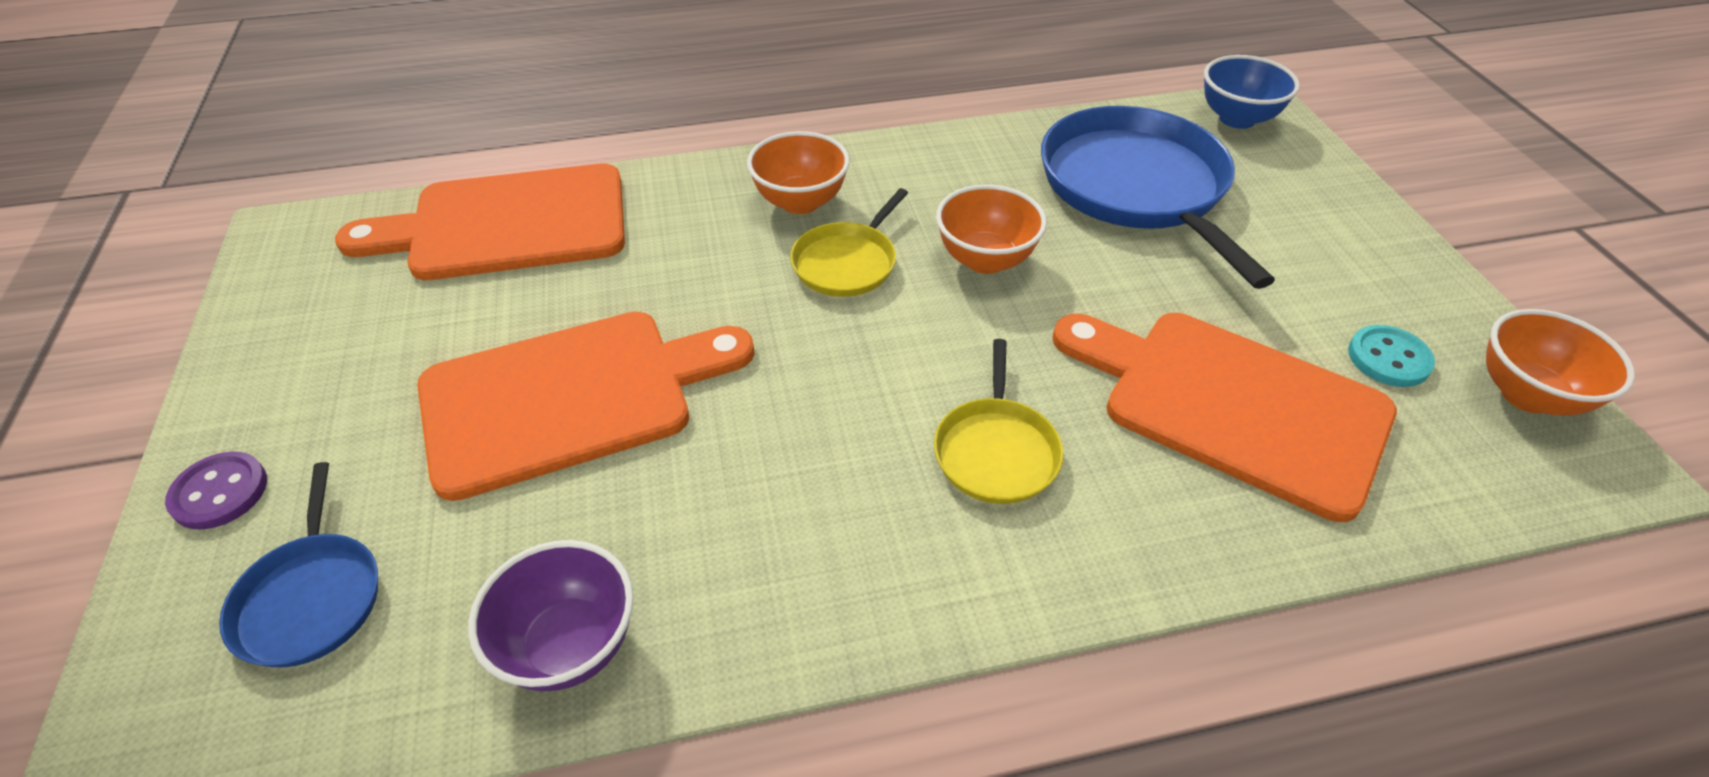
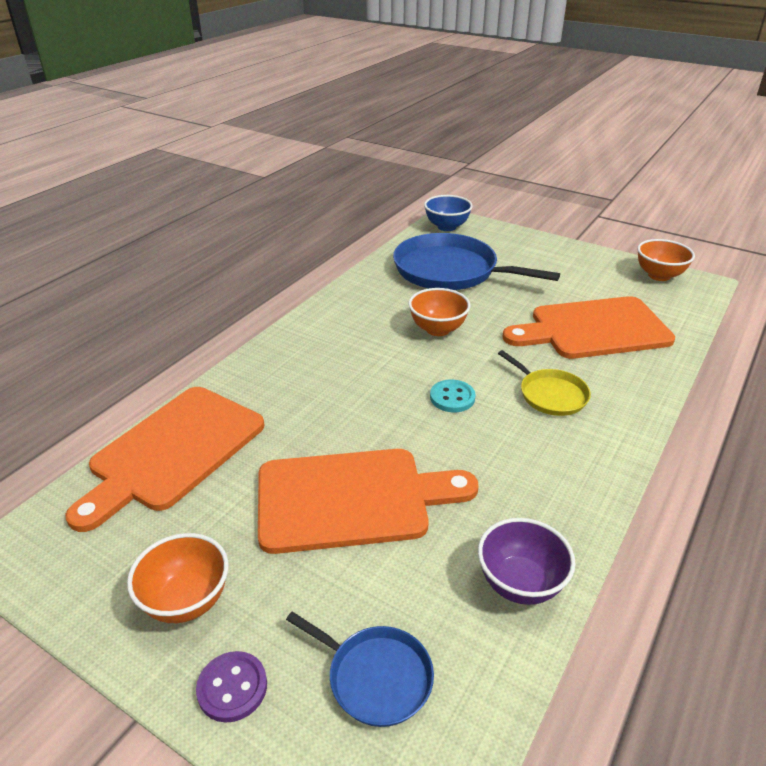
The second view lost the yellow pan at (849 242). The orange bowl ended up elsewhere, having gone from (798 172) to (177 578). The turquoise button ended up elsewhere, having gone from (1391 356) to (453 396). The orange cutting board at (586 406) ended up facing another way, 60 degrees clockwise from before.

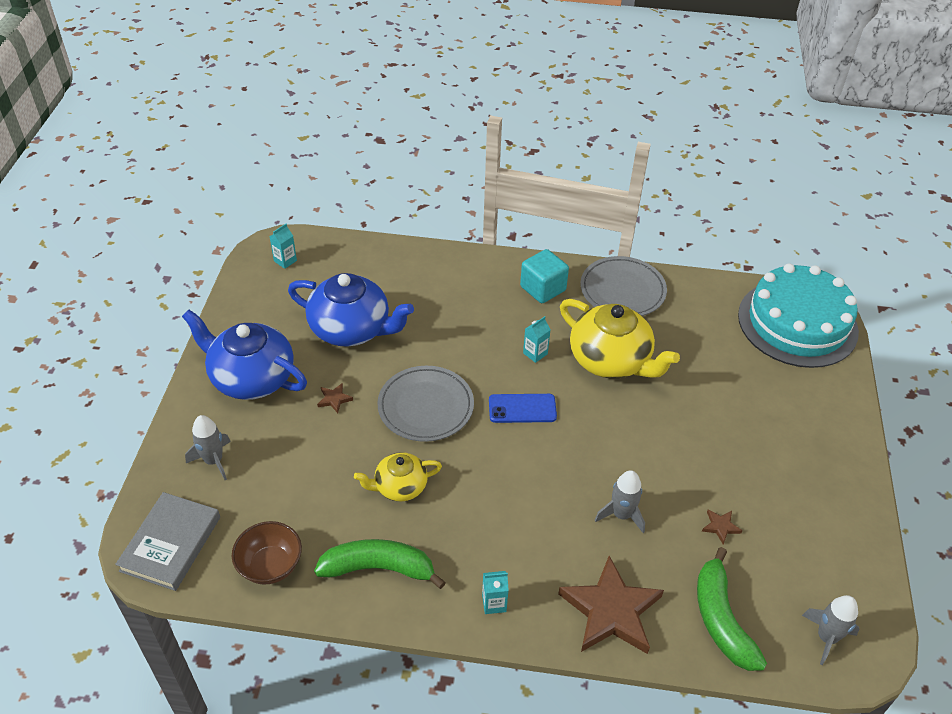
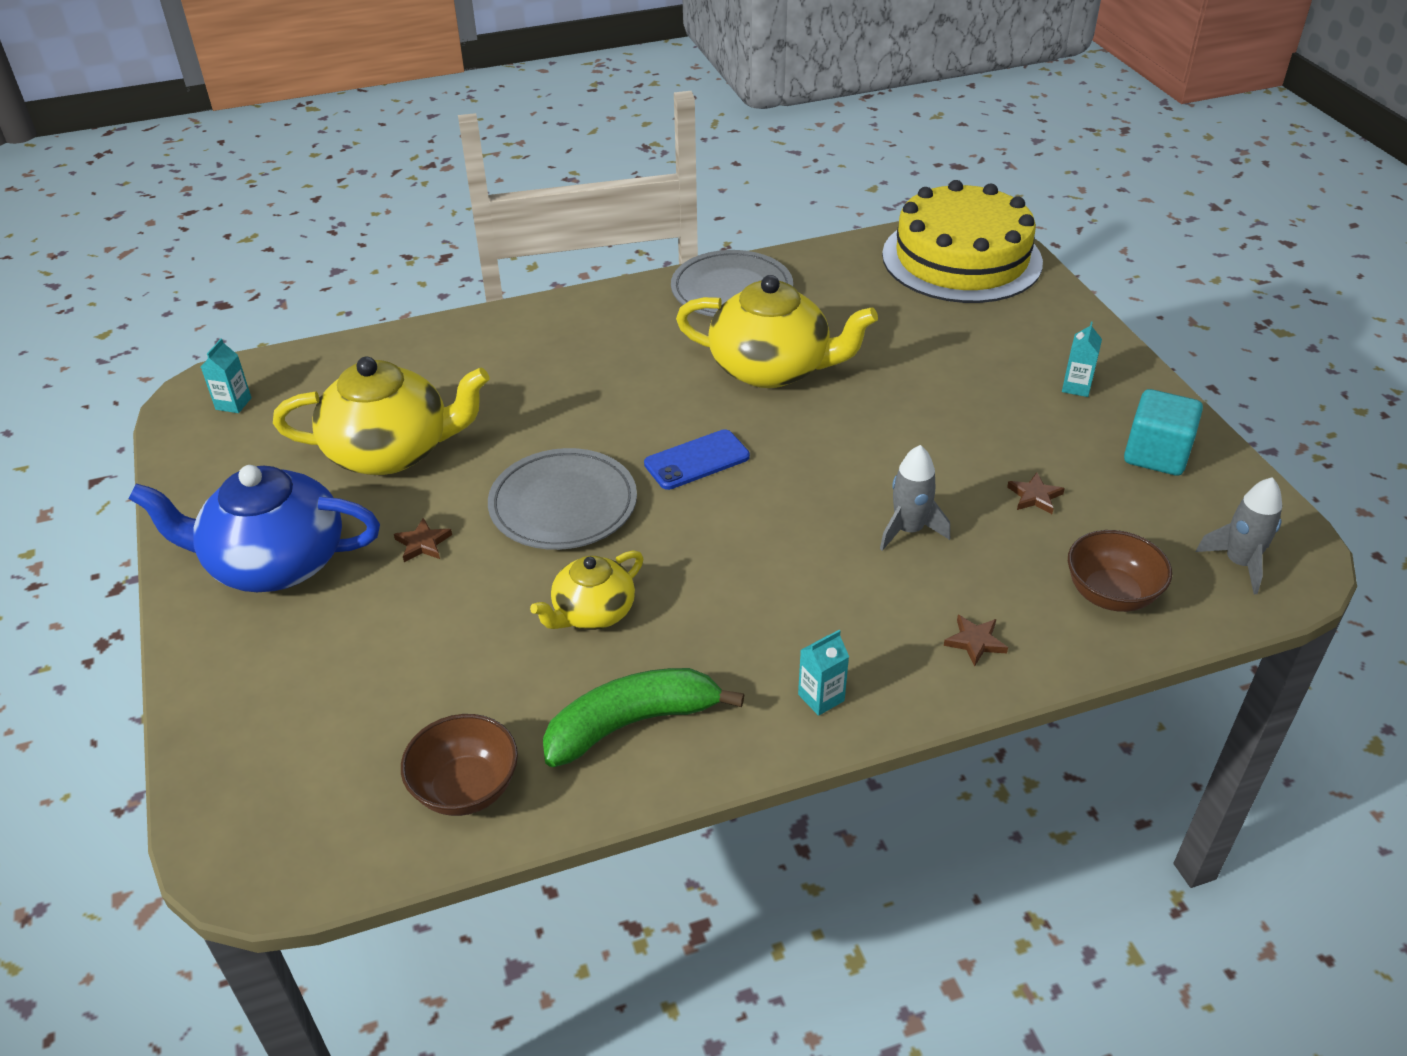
The second view lost the grey book at (167 541). The second view lost the grey rocket at (208 447). The turquoise cube ended up elsewhere, having gone from (544 276) to (1163 432). The turquoise carton ended up elsewhere, having gone from (537 339) to (1082 359). Where the green banana stood at (732 609), the brown bowl came to stand at (1120 571). What was the blue teapot at (351 309) turned into the yellow teapot at (381 416). What was the turquoise cake at (798 315) turned into the yellow cake at (962 241). The size of the brown star at (611 605) changed by a factor of 0.40.

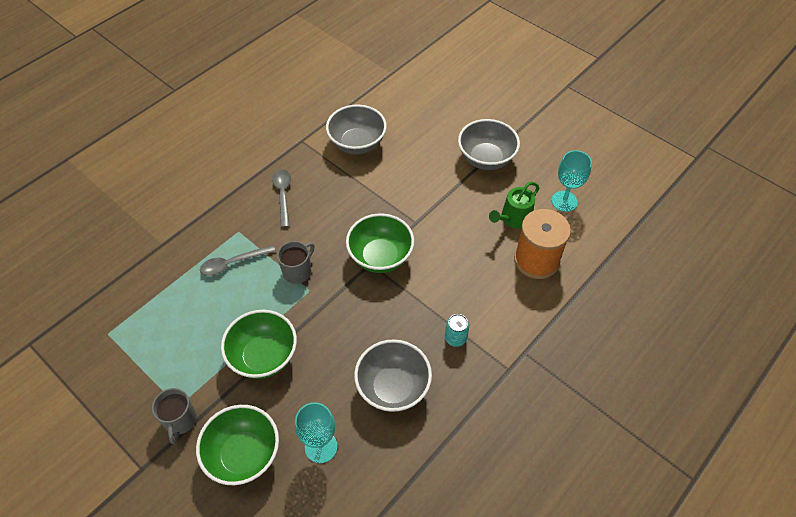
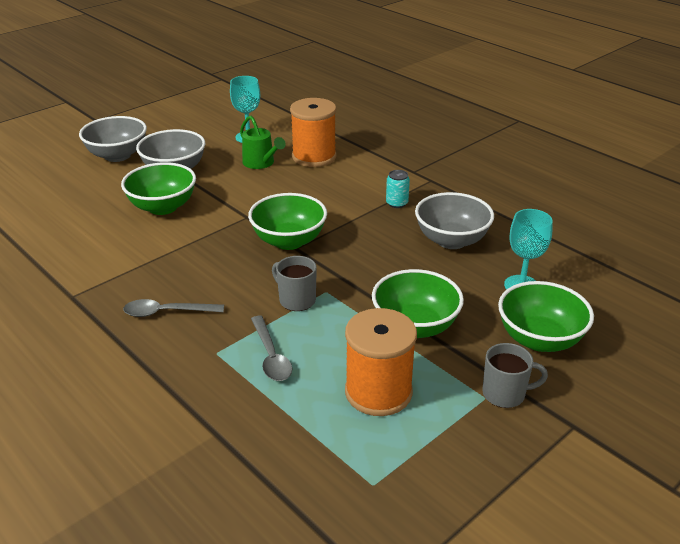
The second view gained the green bowl at (158 188). The second view gained the orange spool at (381 362). The grey bowl ended up elsewhere, having gone from (356 129) to (113 139).

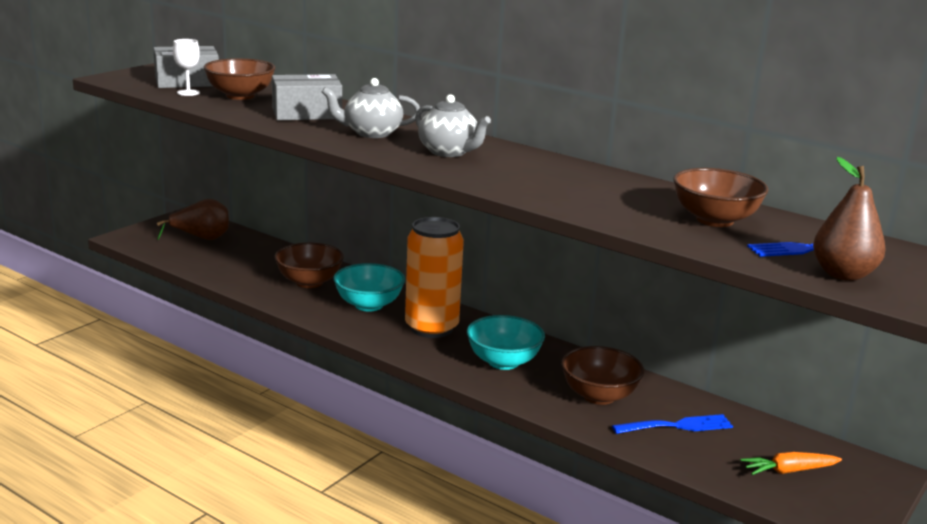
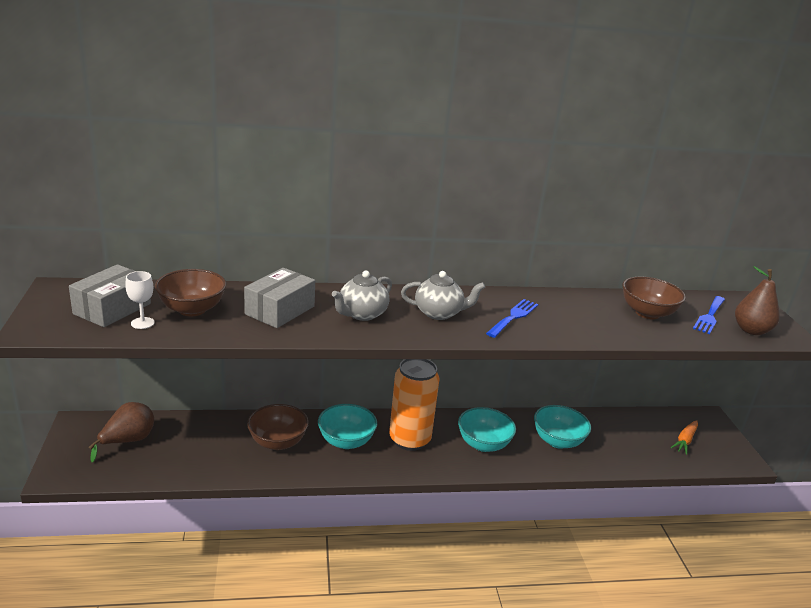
The blue fork ended up elsewhere, having gone from (672 424) to (512 318). What was the brown bowl at (602 375) turned into the turquoise bowl at (562 427).

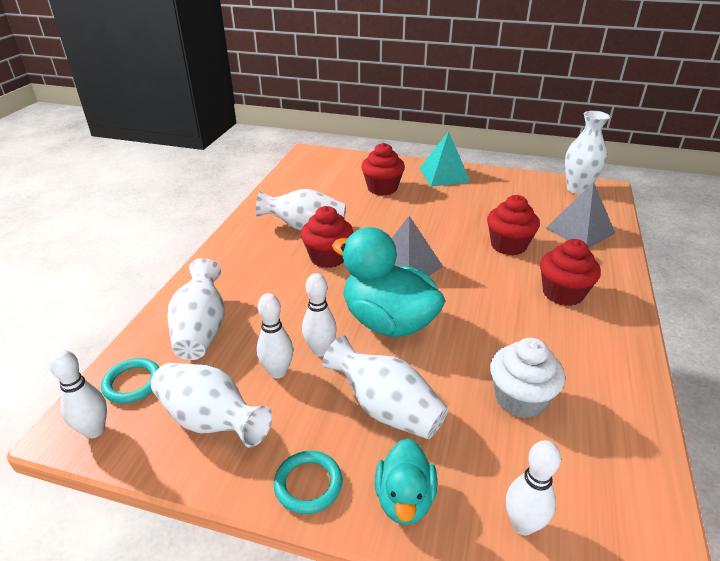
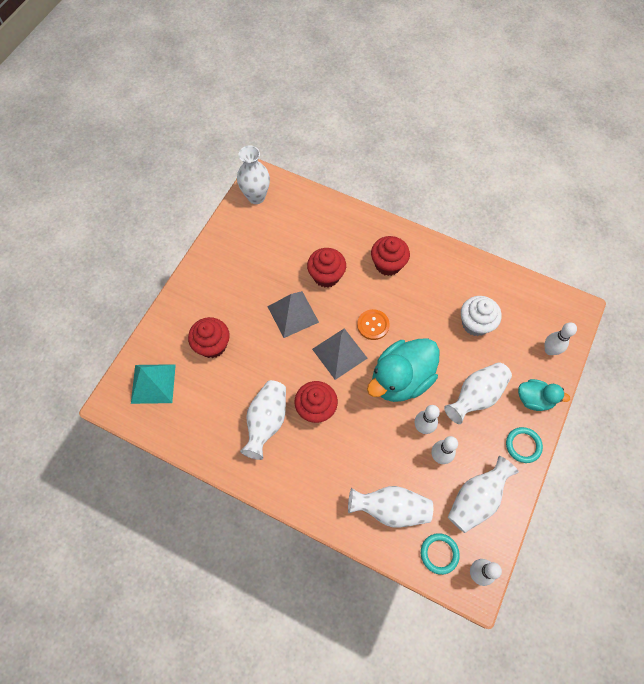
The second view gained the orange button at (373 324). The turquoise pyramid ended up elsewhere, having gone from (445 158) to (153 384). The grey pyramid ended up elsewhere, having gone from (580 215) to (293 314).

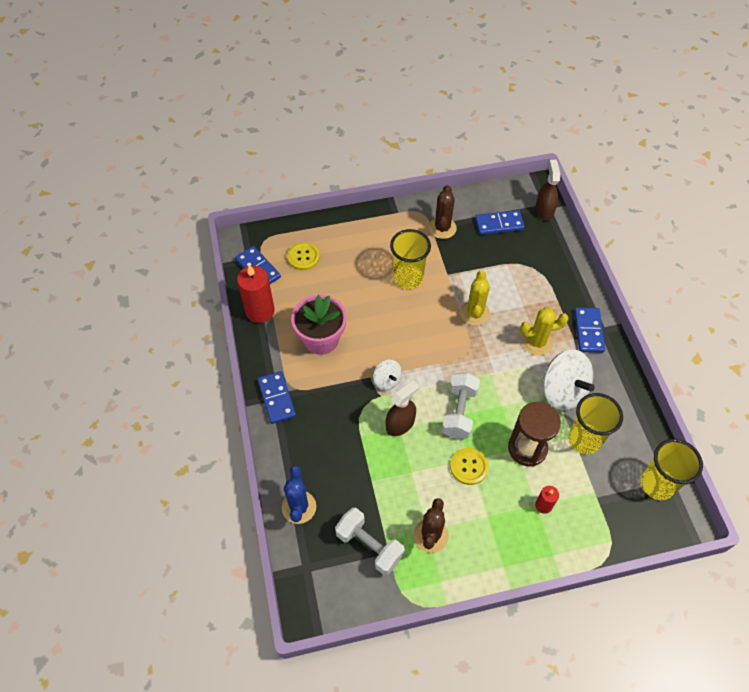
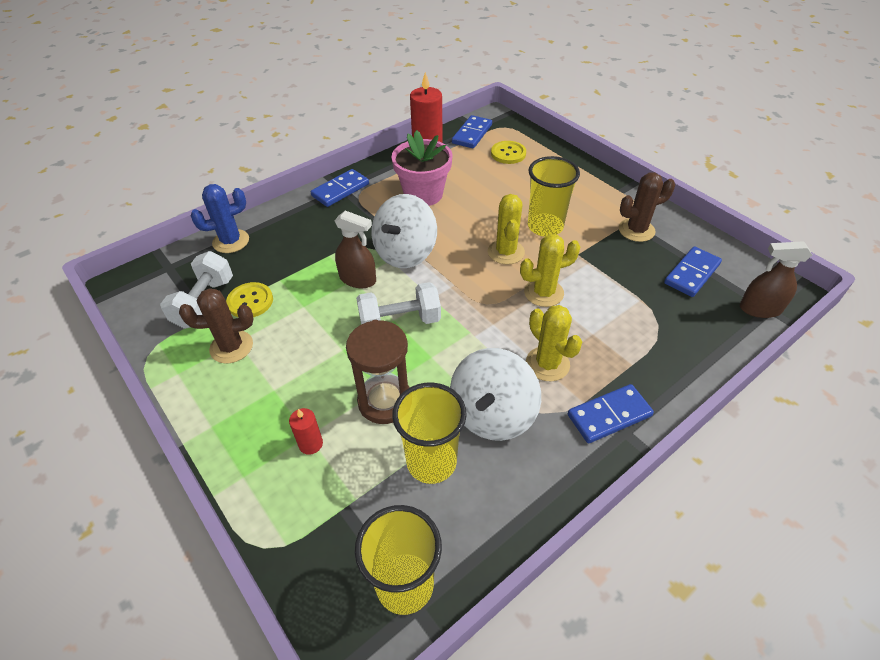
The second view gained the yellow cactus at (506 229). The yellow button ended up elsewhere, having gone from (469 466) to (249 300). The blue domino at (500 222) ended up facing another way, 75 degrees clockwise from before. The brown spray bottle at (547 190) ended up facing another way, 150 degrees counterclockwise from before. The size of the white spinning top at (387 375) changed by a factor of 1.92.

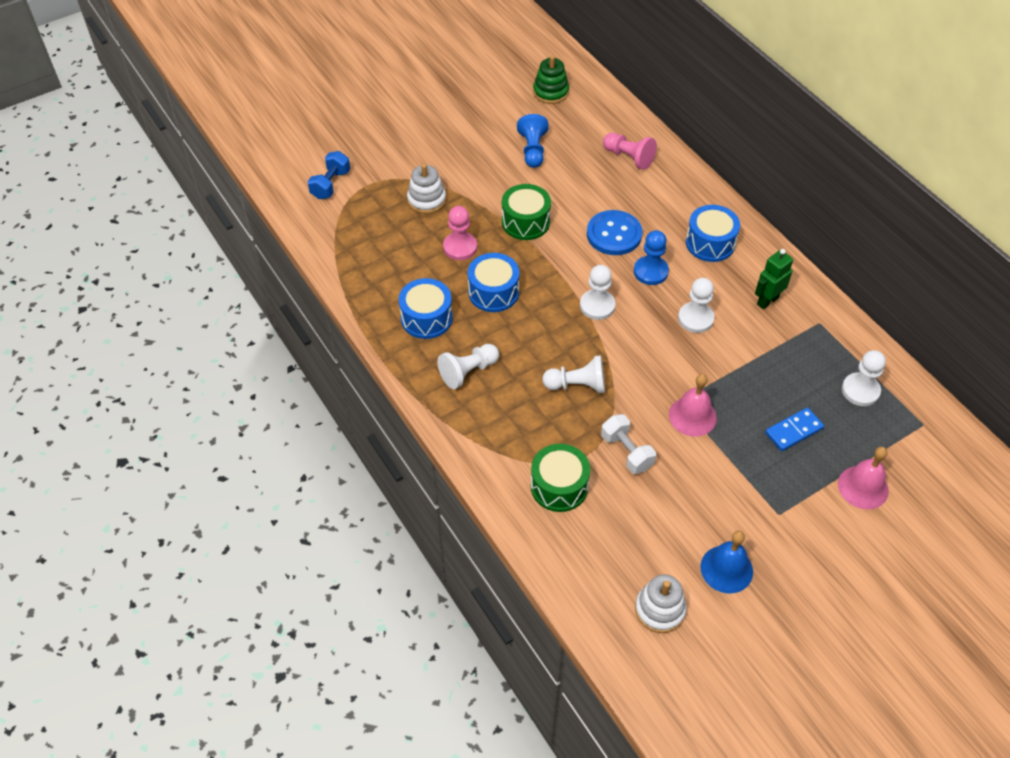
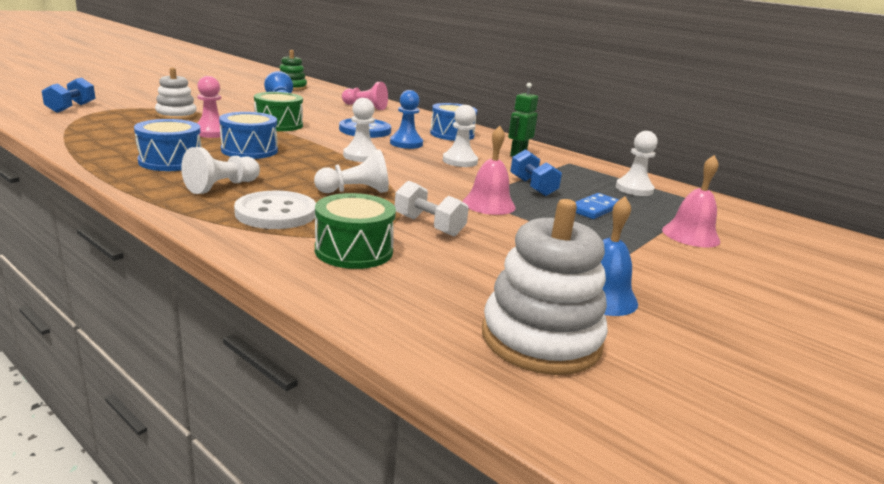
The second view gained the white button at (275 210). The second view gained the blue dumbbell at (536 172). The size of the white stacking toy at (661 603) changed by a factor of 1.55.

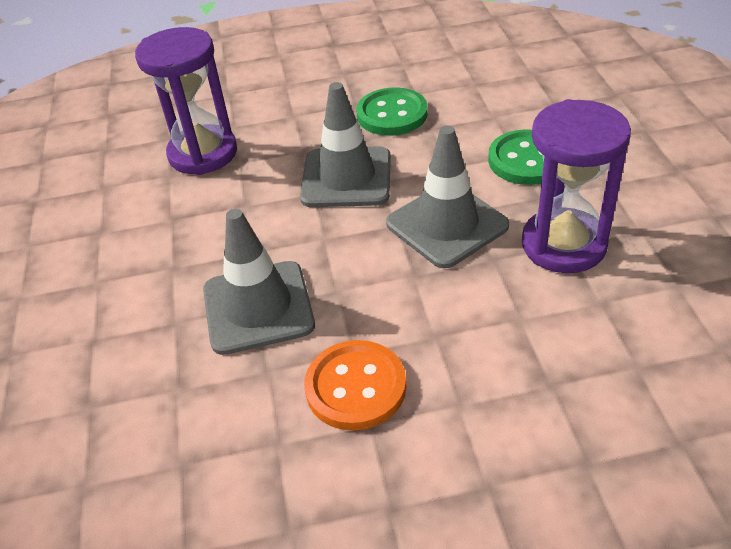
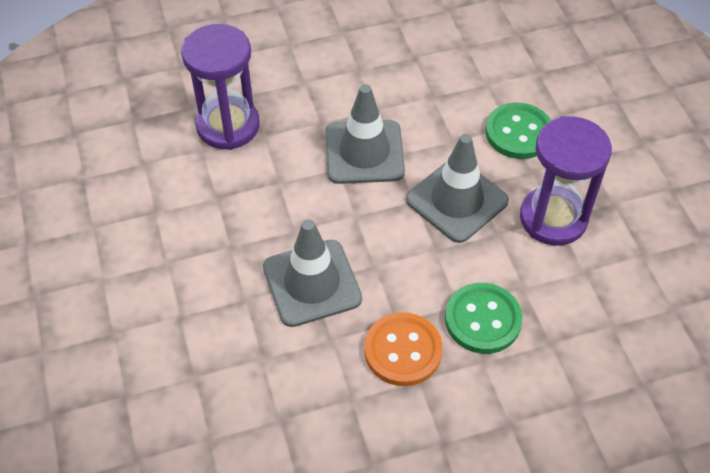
The green button ended up elsewhere, having gone from (392 111) to (484 318).

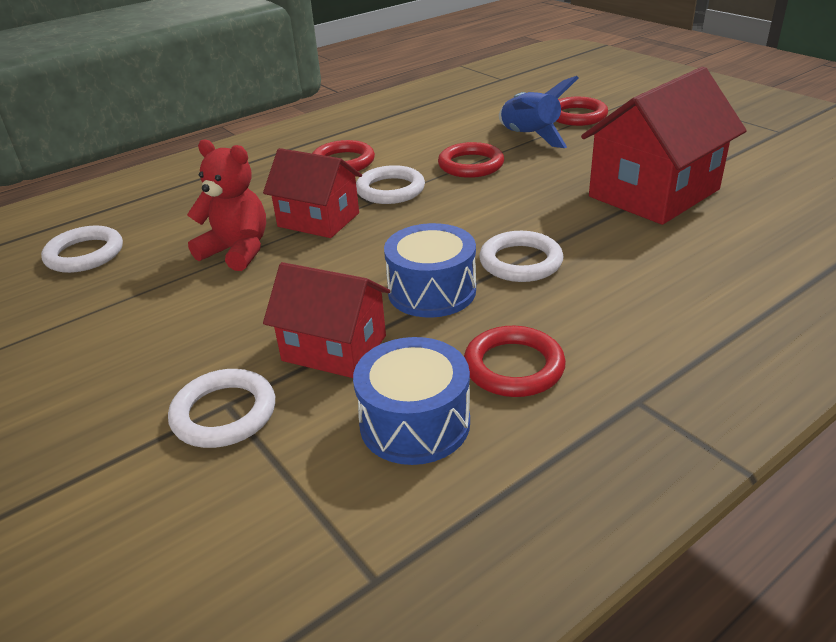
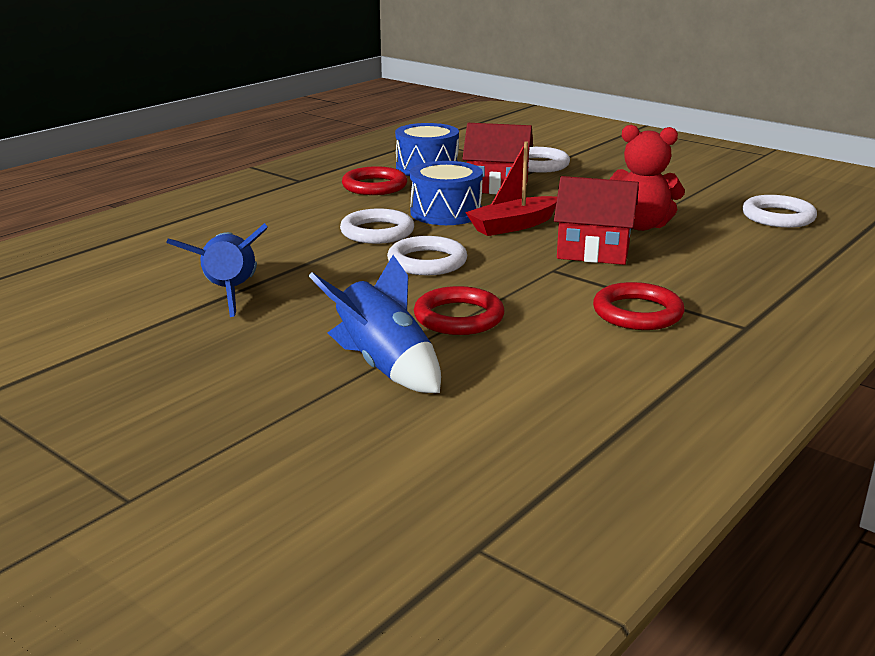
The second view lost the red ring at (582 111). The second view gained the red boat at (511 189). The white ring ended up elsewhere, having gone from (390 184) to (427 255). Where the red house stood at (664 146), the blue rocket came to stand at (217 270).

